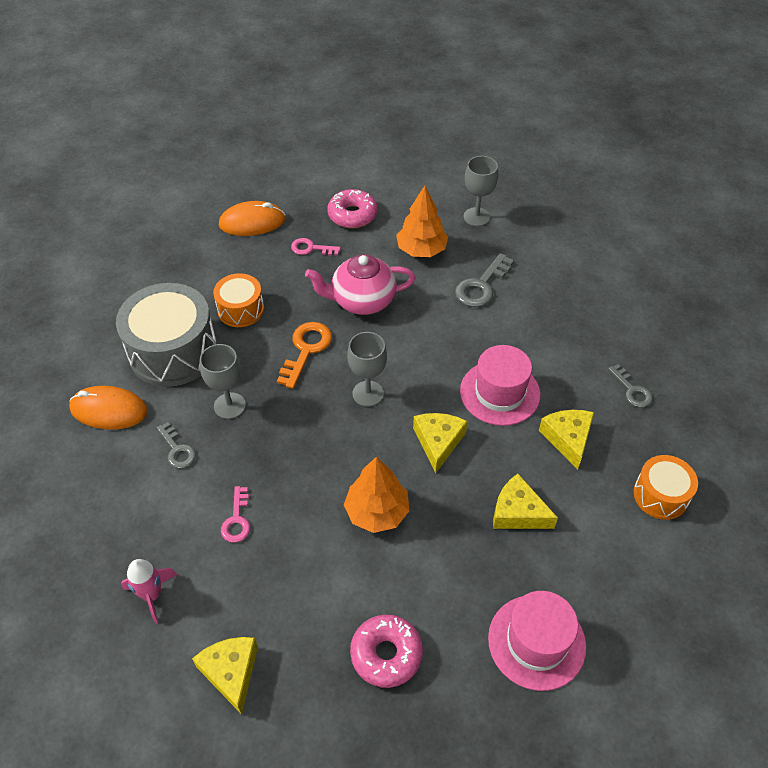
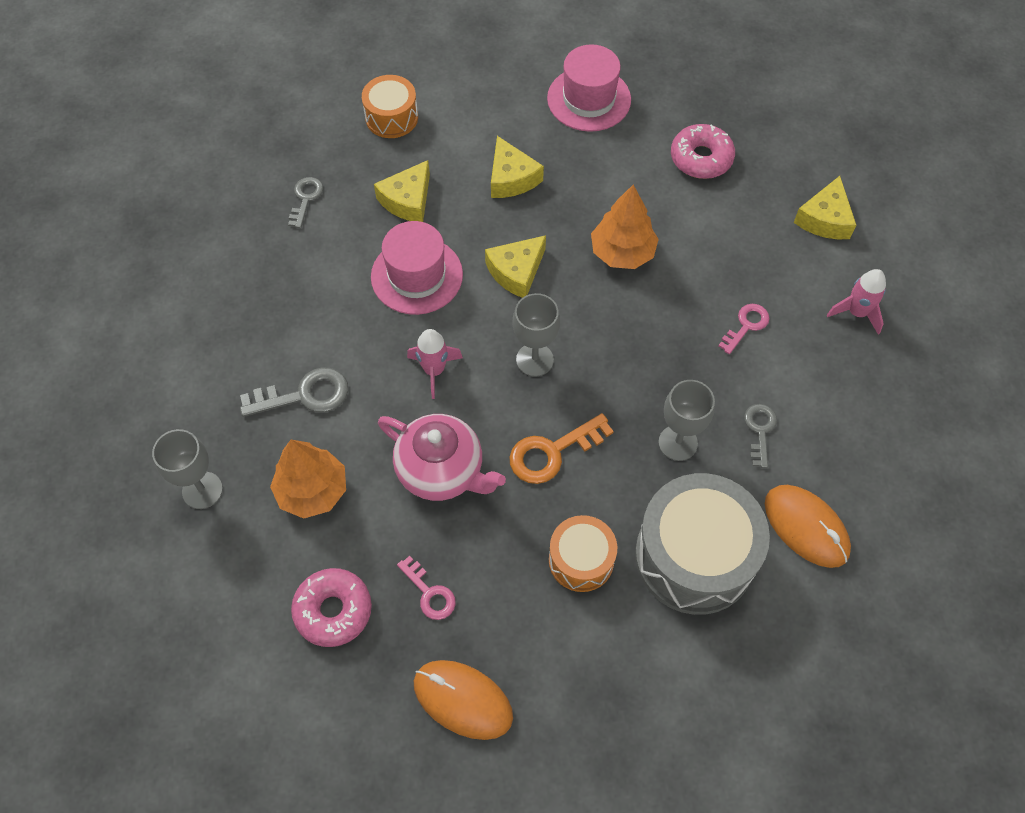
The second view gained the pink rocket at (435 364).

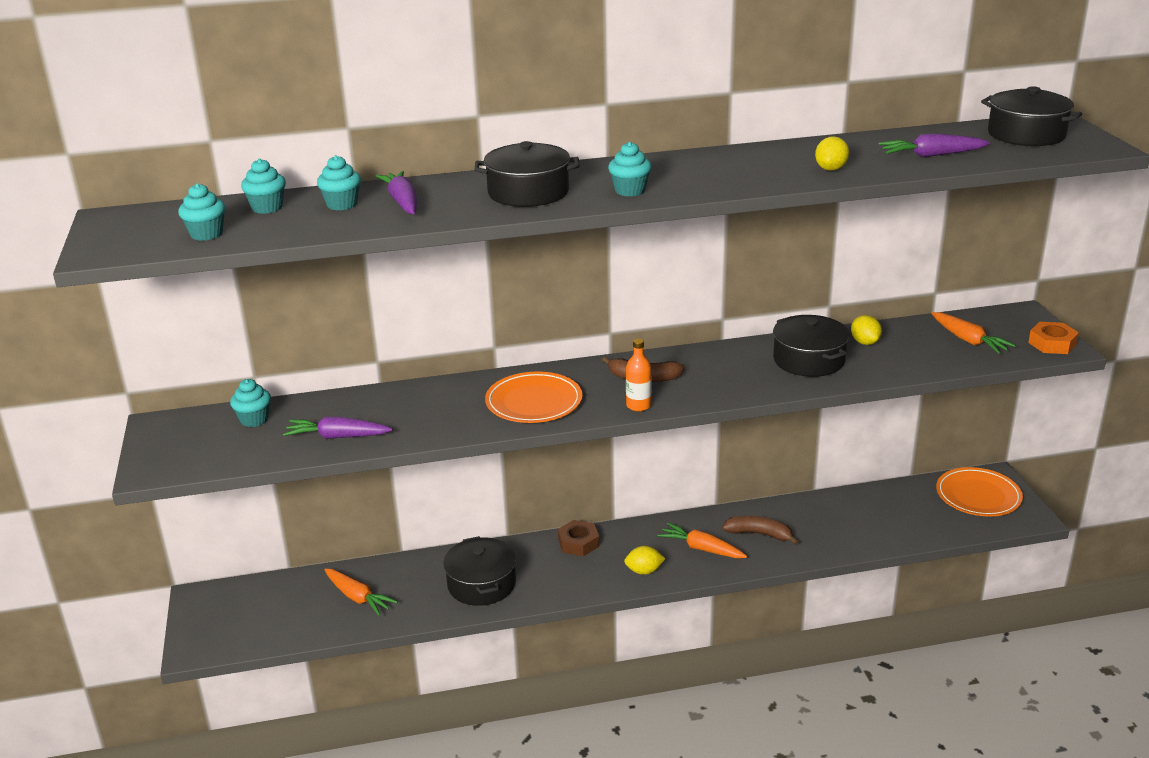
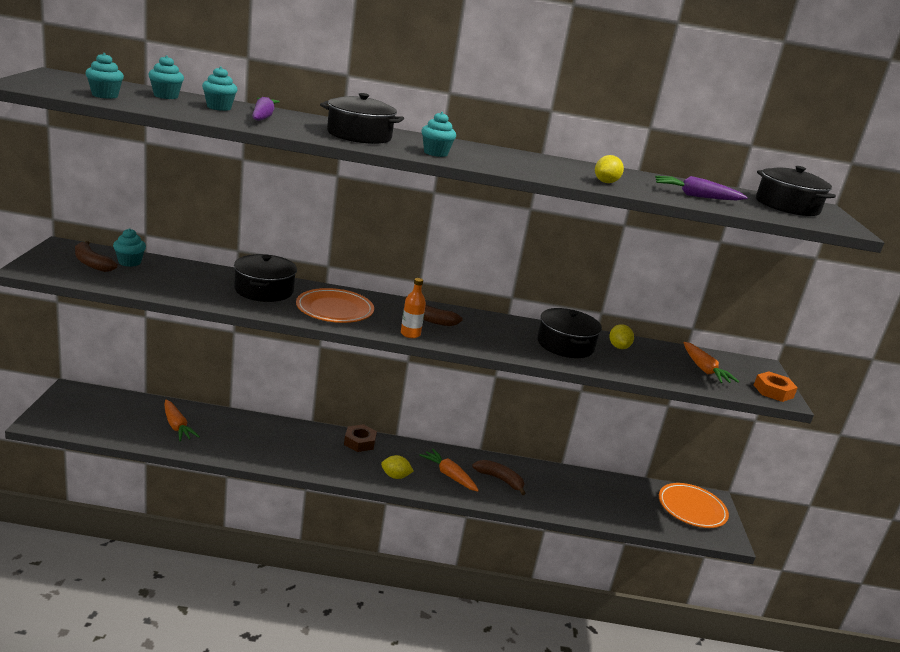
The second view lost the purple carrot at (337 428). The second view gained the brown banana at (96 256). The black pot ended up elsewhere, having gone from (479 571) to (265 278).

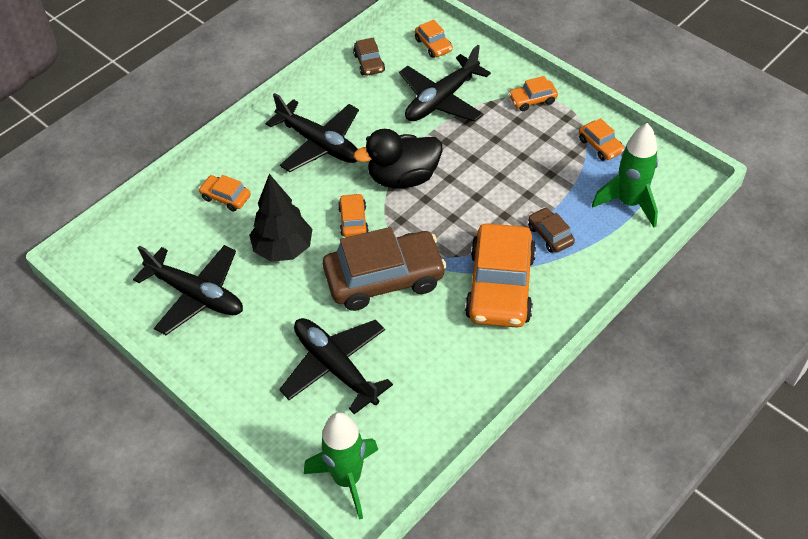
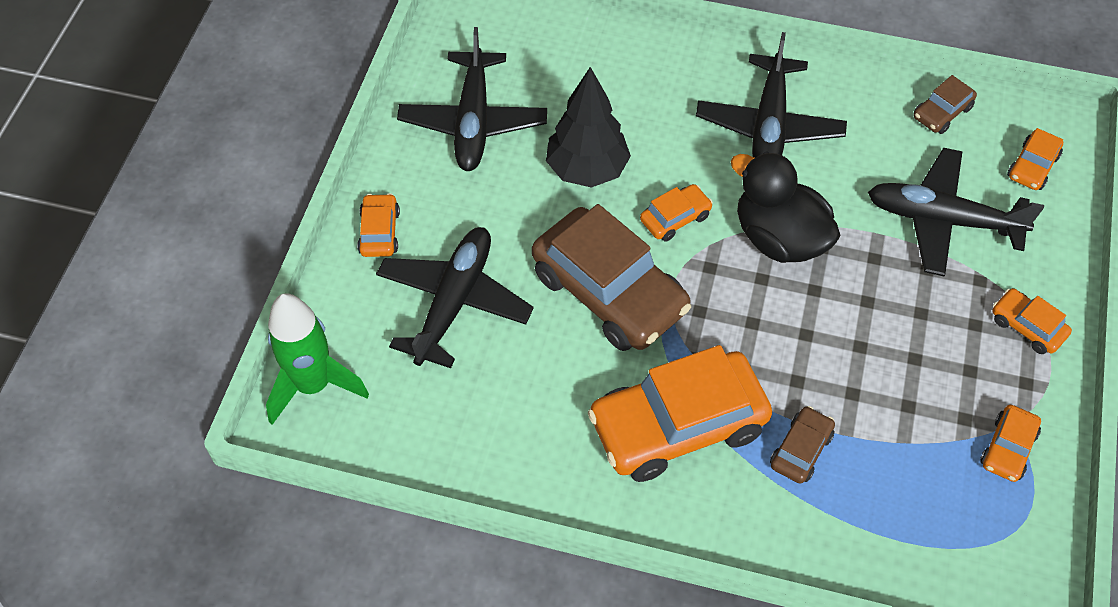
The second view lost the green rocket at (625 175). The orange car ended up elsewhere, having gone from (225 193) to (378 225).

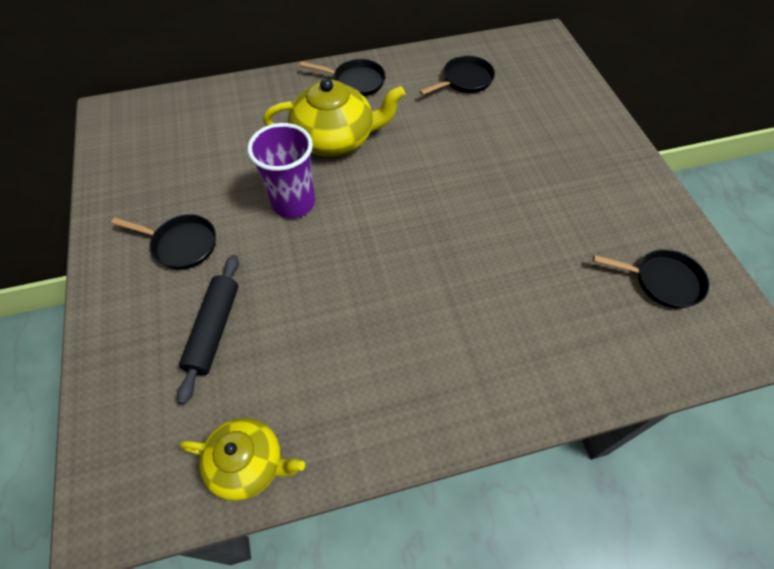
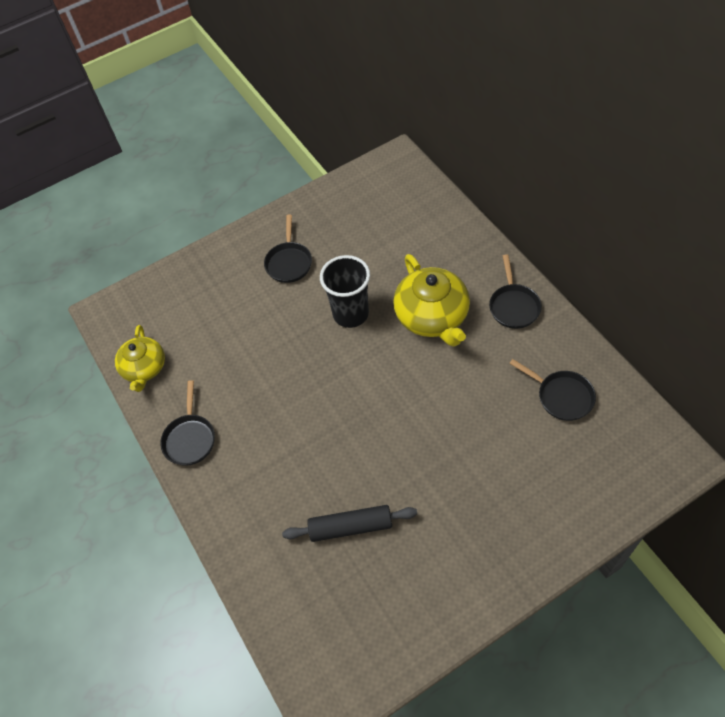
The black rolling pin ended up elsewhere, having gone from (208 329) to (349 523). The black pan ended up elsewhere, having gone from (651 278) to (187 423). What was the purple cup at (281 170) turned into the black cup at (345 291).

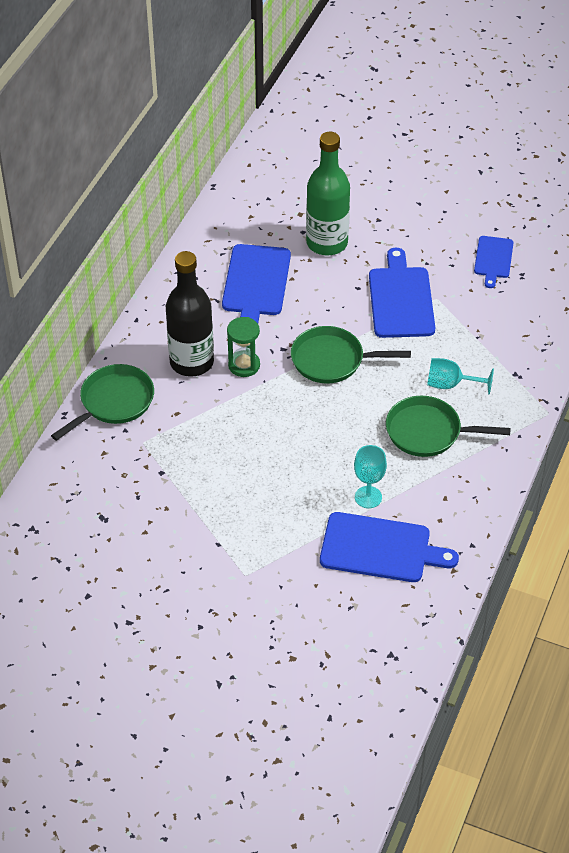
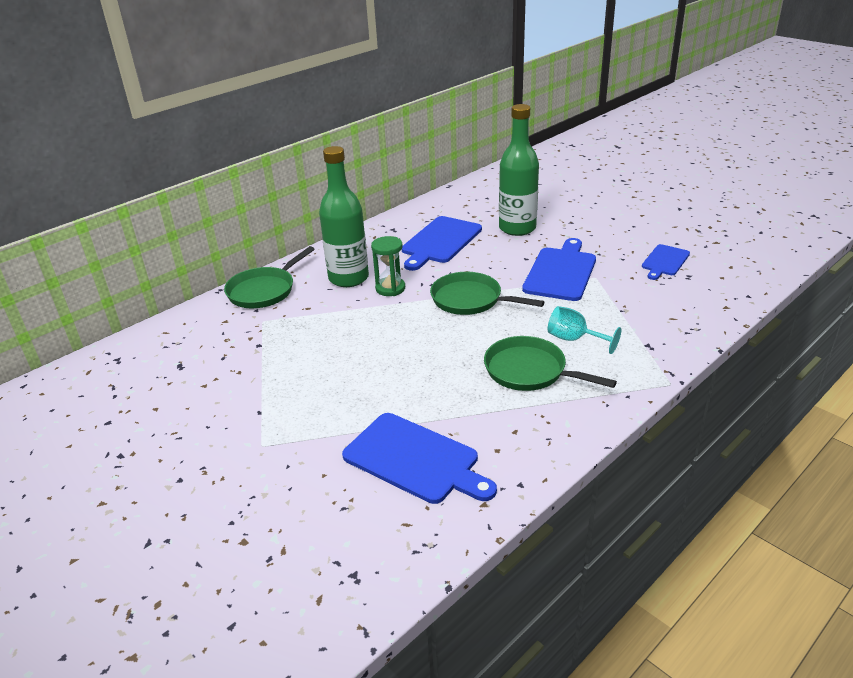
The second view lost the turquoise goblet at (370 476). What was the black bottle at (190 314) turned into the green bottle at (344 216). The green pan at (102 402) ended up facing another way, 150 degrees clockwise from before.

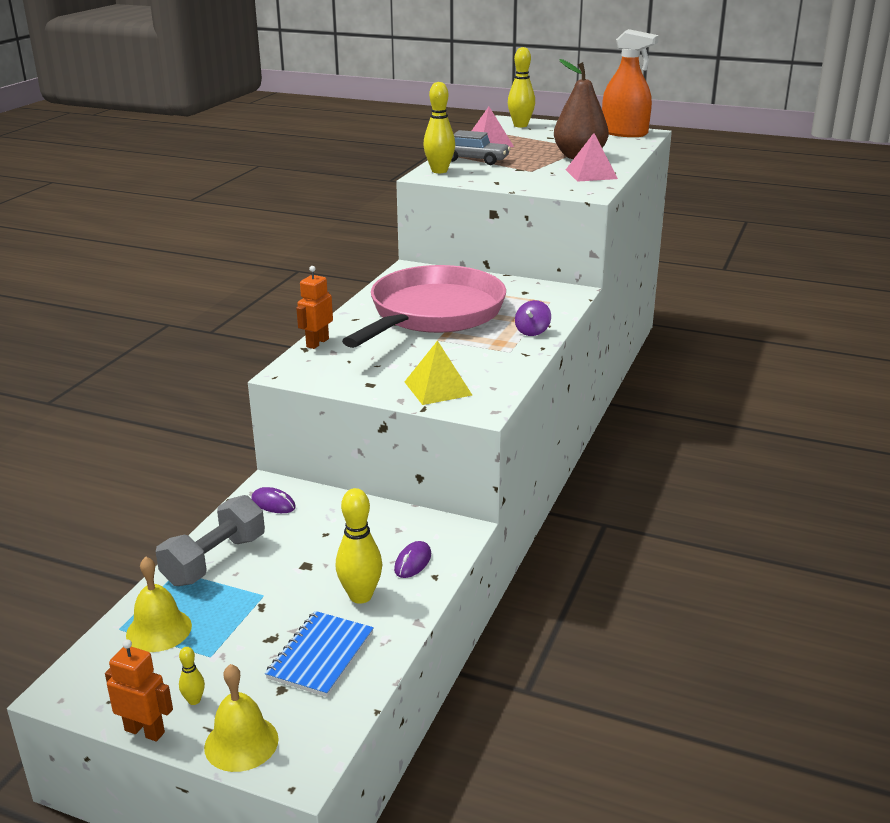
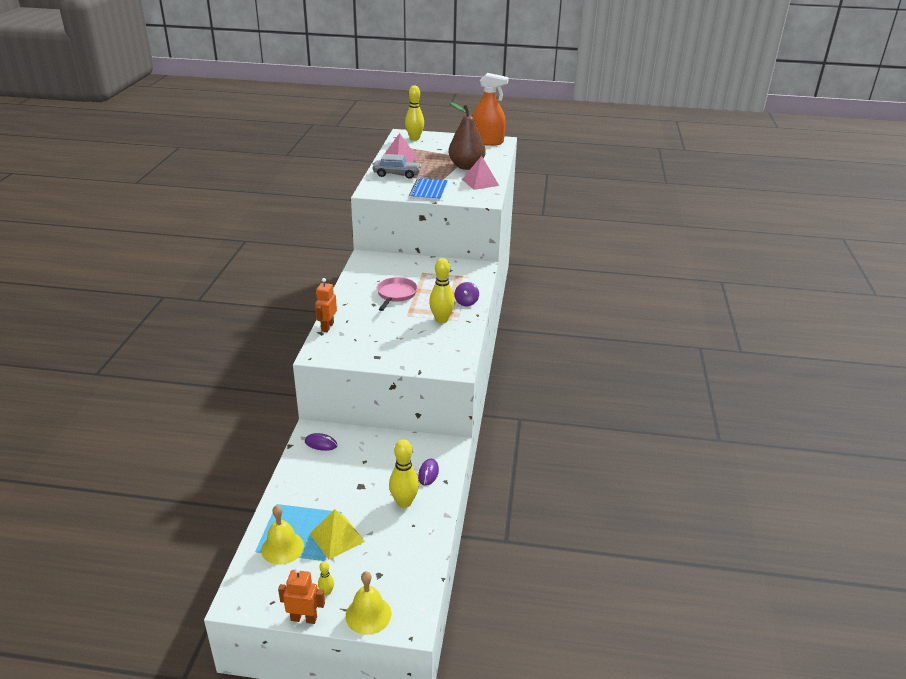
The second view lost the grey dumbbell at (210 540). The blue notebook ended up elsewhere, having gone from (319 654) to (428 189). The yellow pyramid ended up elsewhere, having gone from (438 372) to (337 534). The yellow bowling pin ended up elsewhere, having gone from (439 127) to (442 290). The size of the pink pan at (424 306) changed by a factor of 0.45.

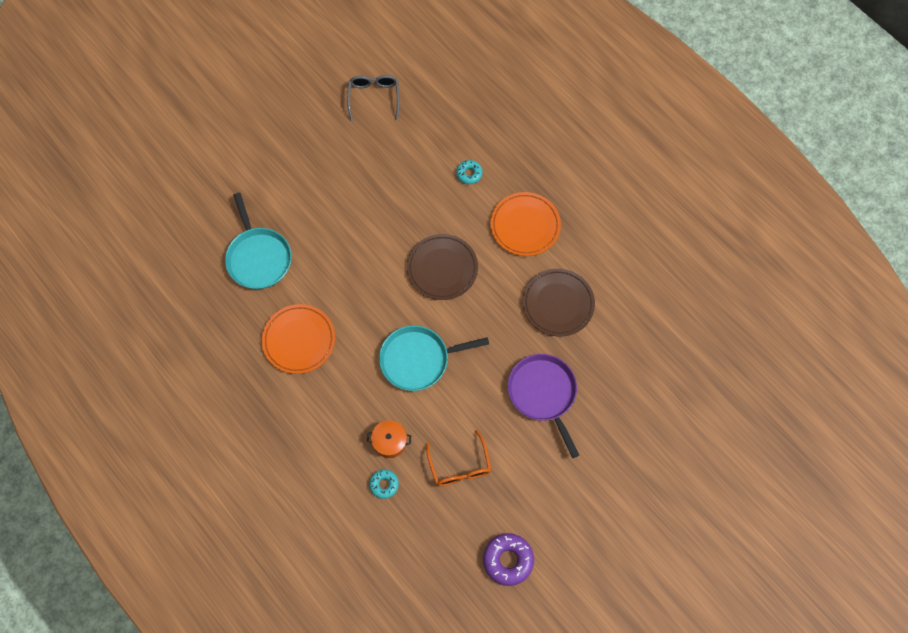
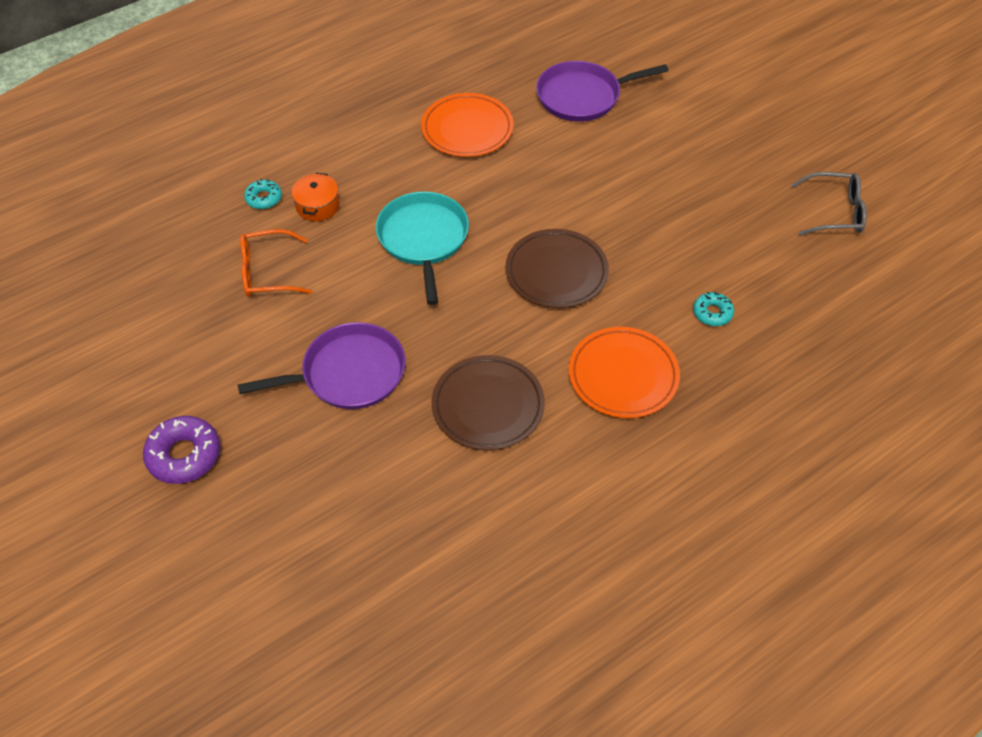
The purple donut ended up elsewhere, having gone from (508 559) to (181 450). What was the turquoise pan at (258 241) turned into the purple pan at (602 91).

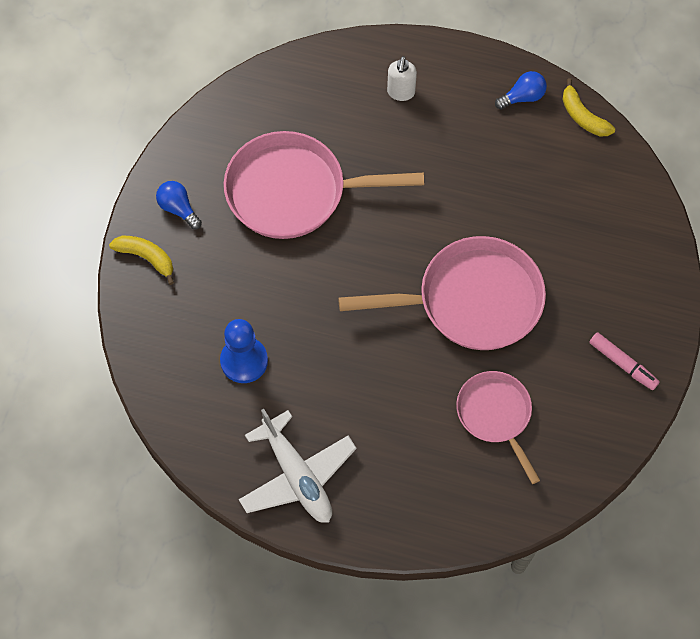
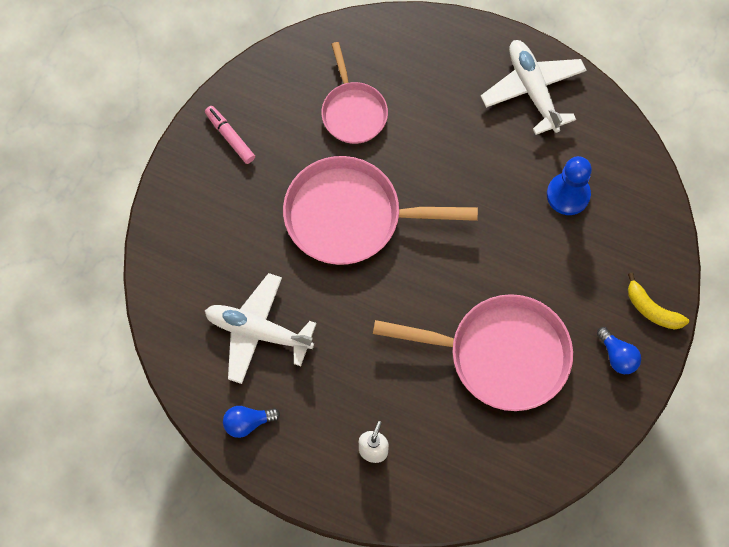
The second view lost the yellow banana at (588 107). The second view gained the white plane at (261 328).

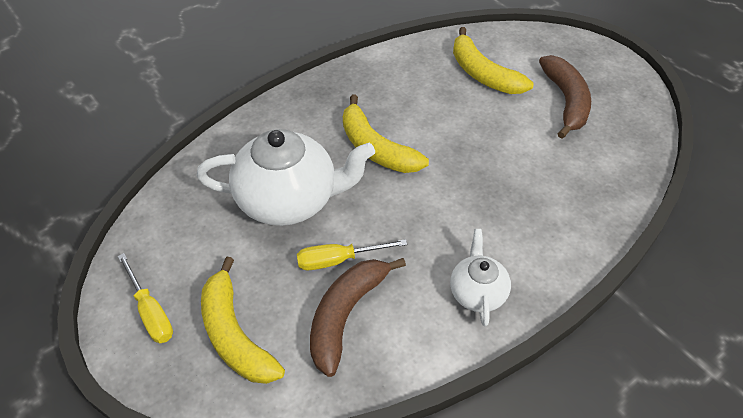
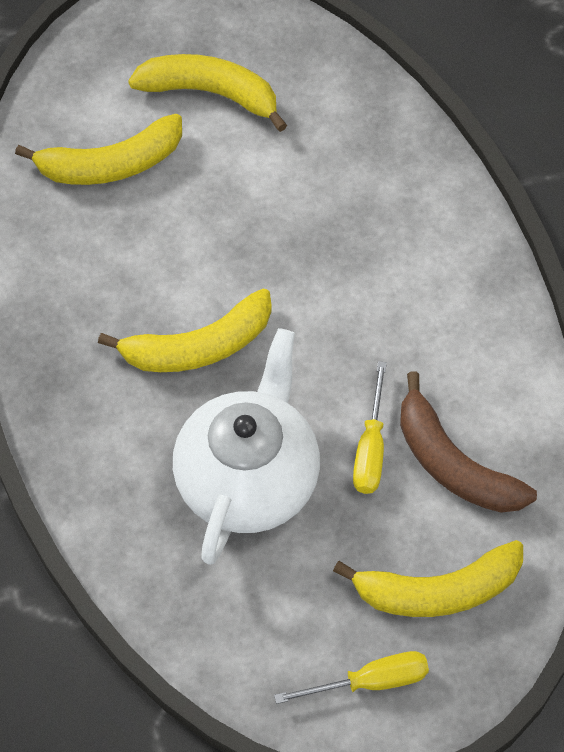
The second view lost the white teapot at (480 277). What was the brown banana at (565 97) turned into the yellow banana at (207 93).

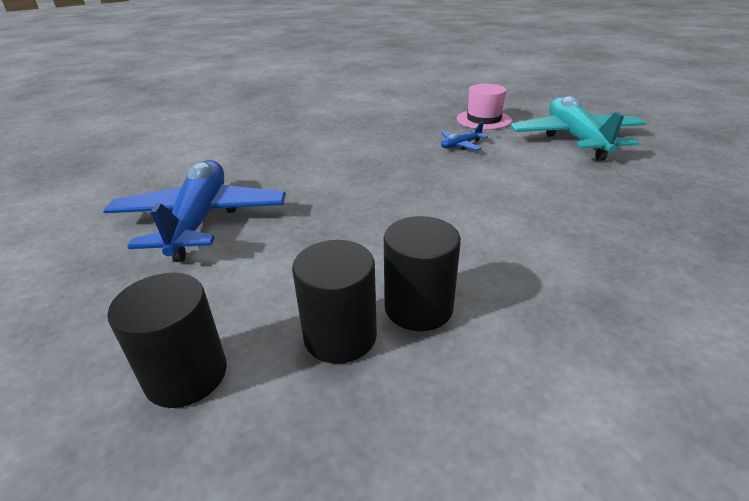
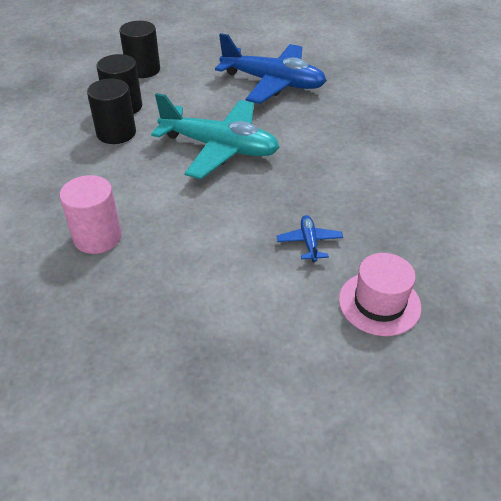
The second view gained the pink cylinder at (91 214). The turquoise plane ended up elsewhere, having gone from (578 128) to (215 136).

